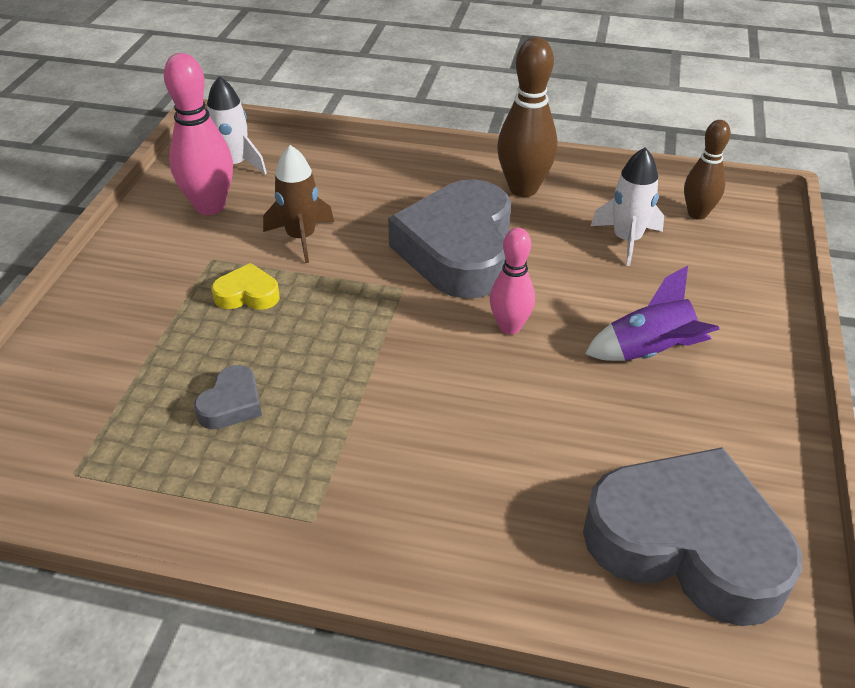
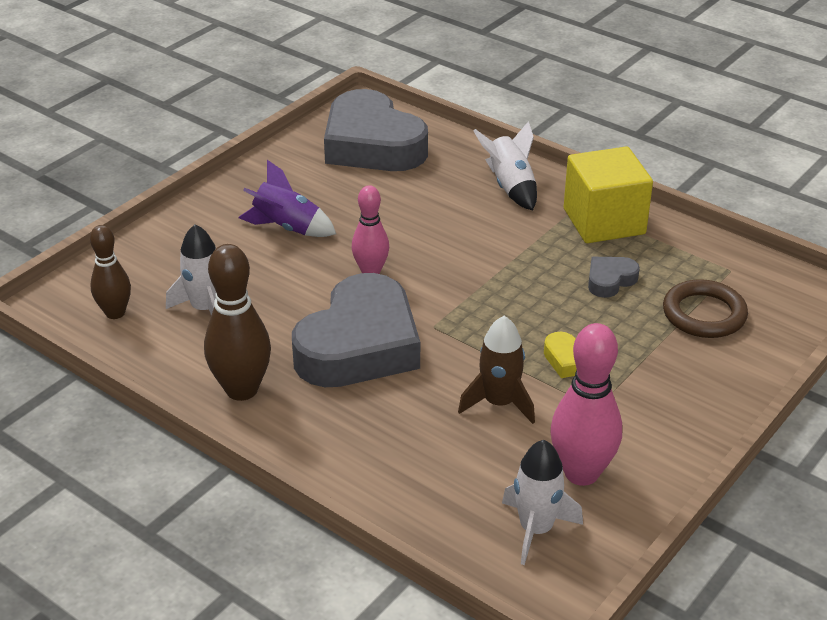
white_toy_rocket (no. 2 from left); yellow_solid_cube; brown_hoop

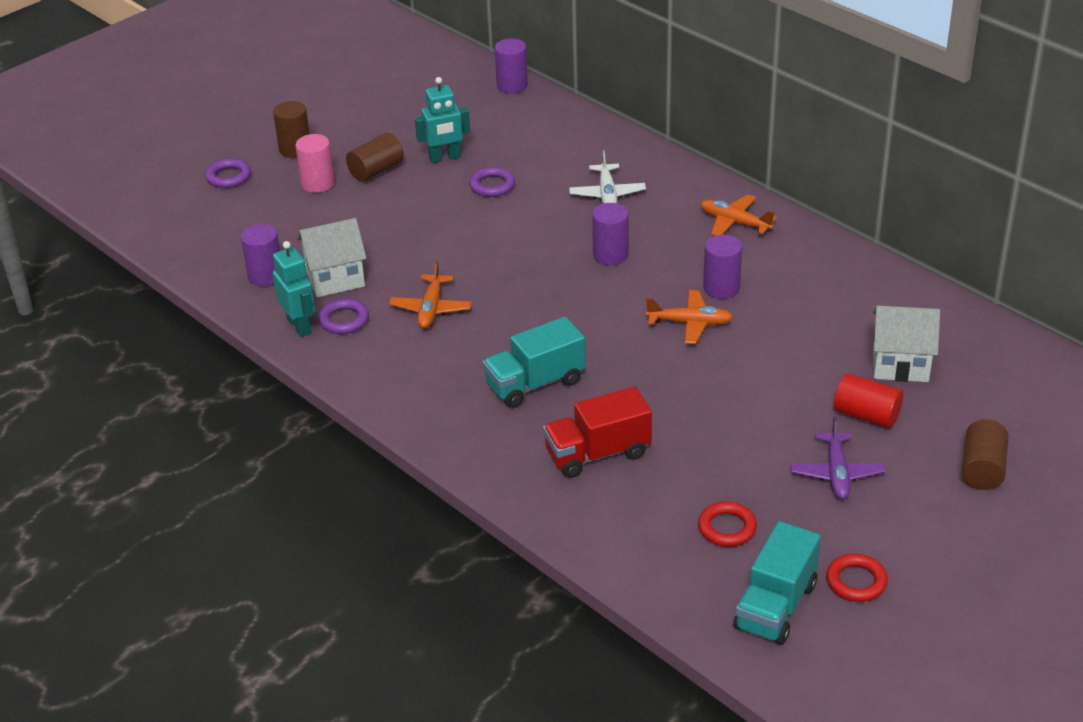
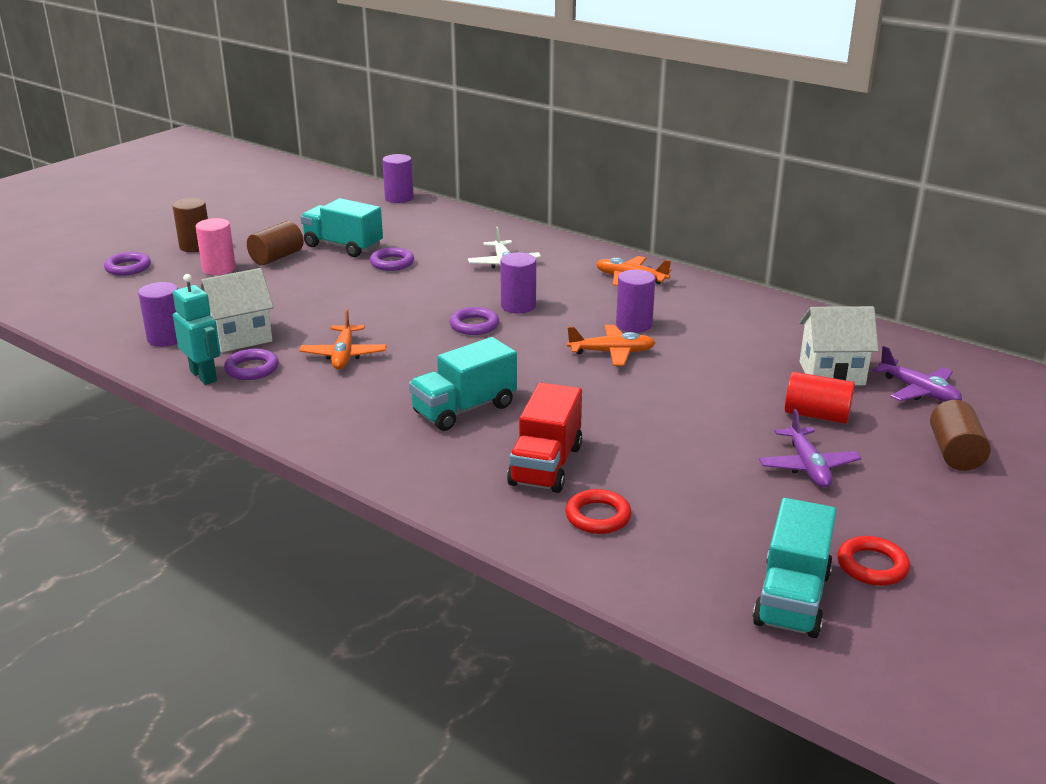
turquoise_toy_truck (no. 1 from left); crimson_toy_truck; crimson_hoop (no. 1 from left); purple_hoop (no. 4 from left); purple_aeroplane (no. 2 from left)

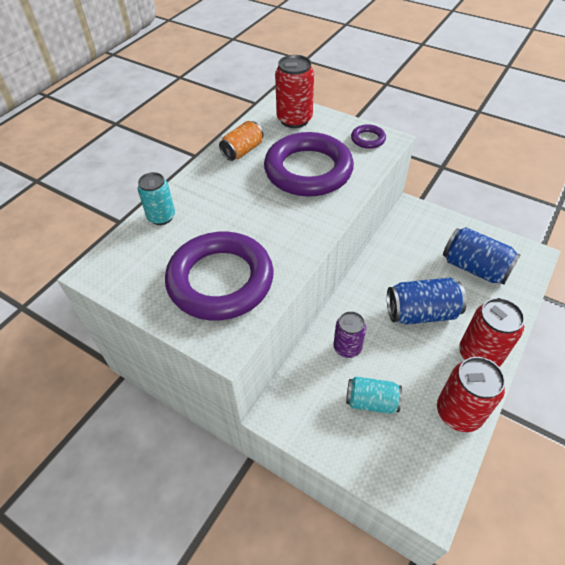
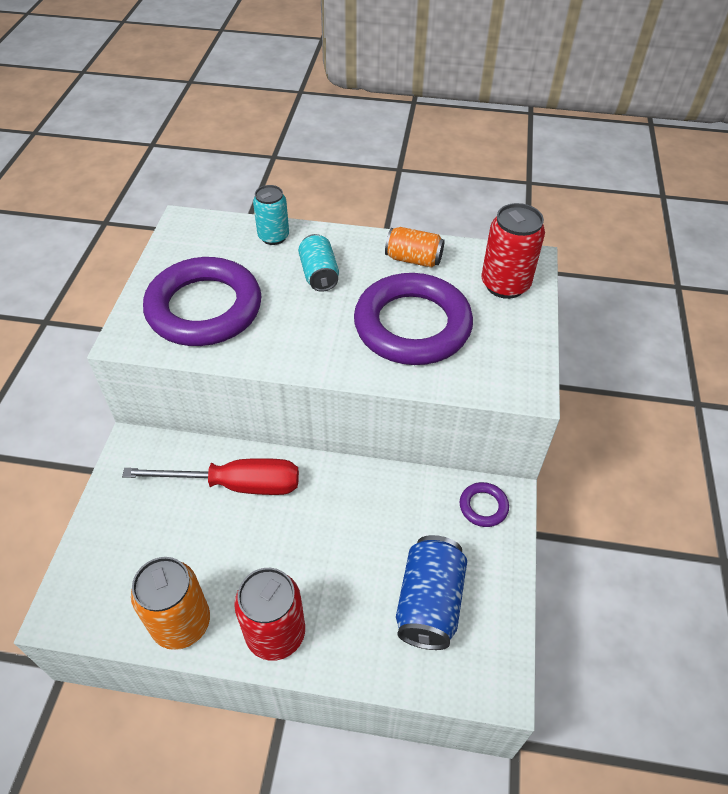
purple_hoop (no. 3 from left); royal_blue_tin (no. 1 from left in the first image); crimson_screwdriver; orange-coloured_tin (no. 1 from left); turquoise_tin (no. 2 from left)

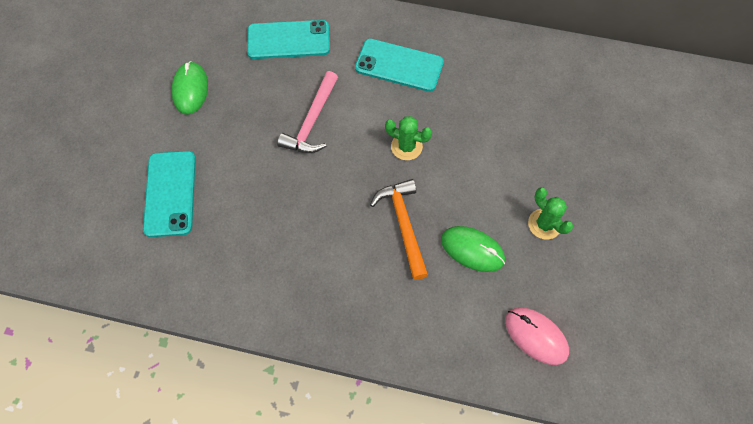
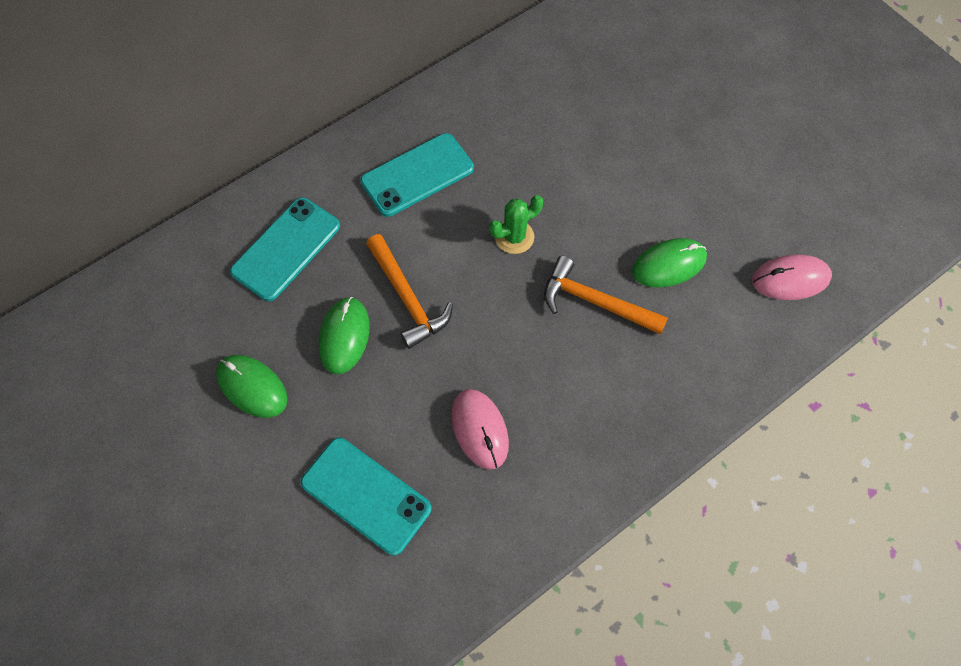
orange-coloured_claw_hammer (no. 1 from left); emerald_prickly_plant (no. 2 from left in the first image); emerald_mouse (no. 2 from left); rosy_mouse (no. 1 from left)

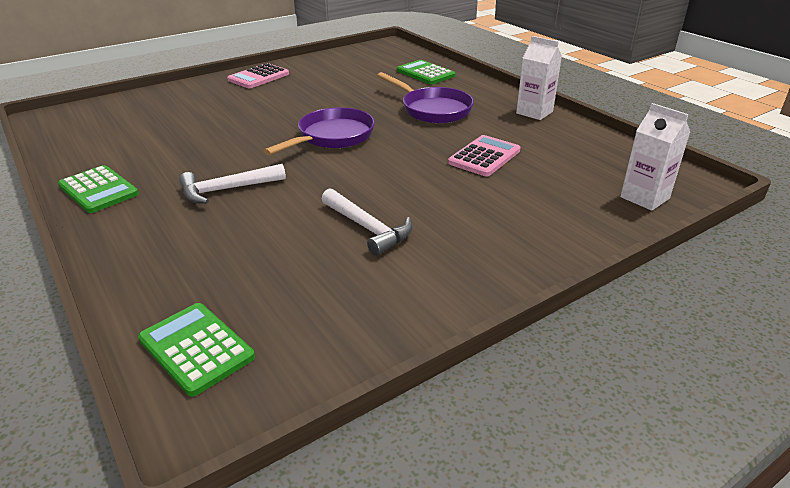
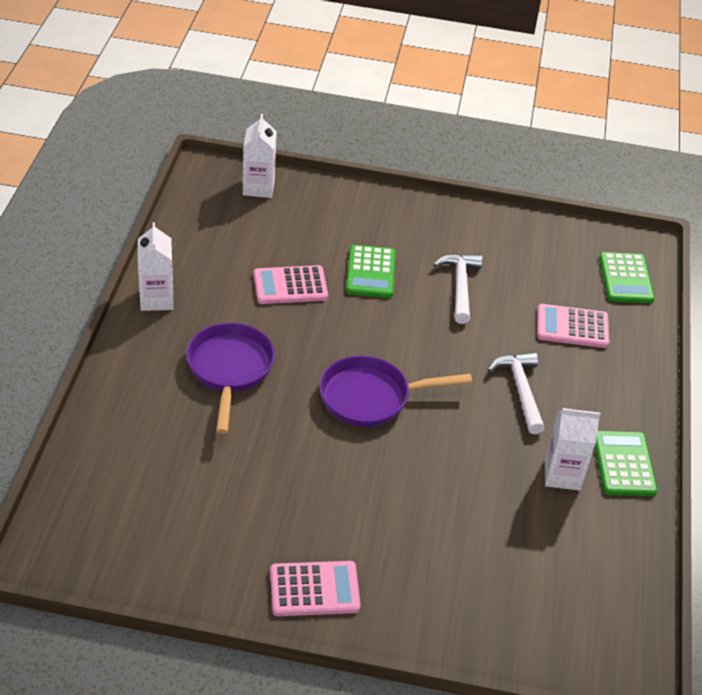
emerald_pocket_calculator (no. 1 from left); white_claw_hammer (no. 2 from left); rosy_pocket_calculator (no. 3 from left); white_carton (no. 3 from left)

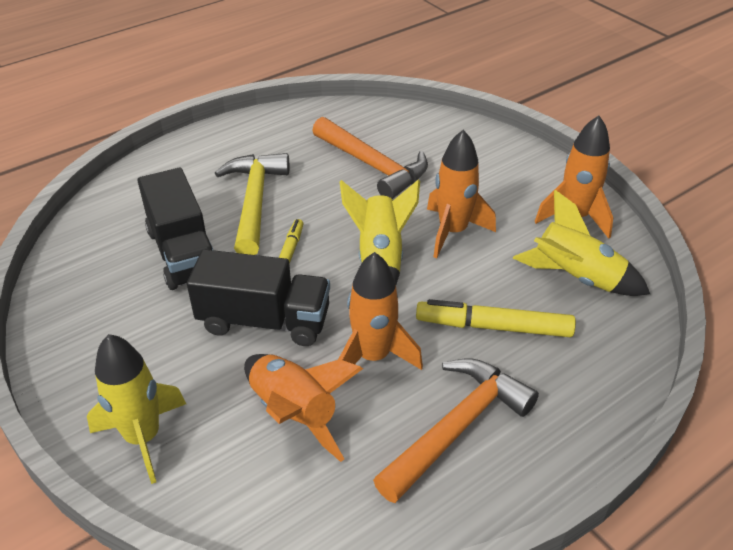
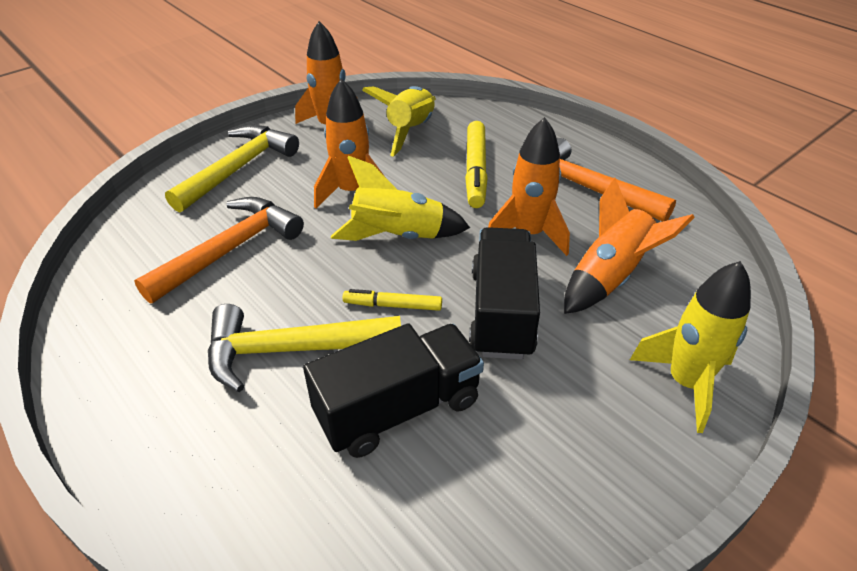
yellow_claw_hammer (no. 1 from left)

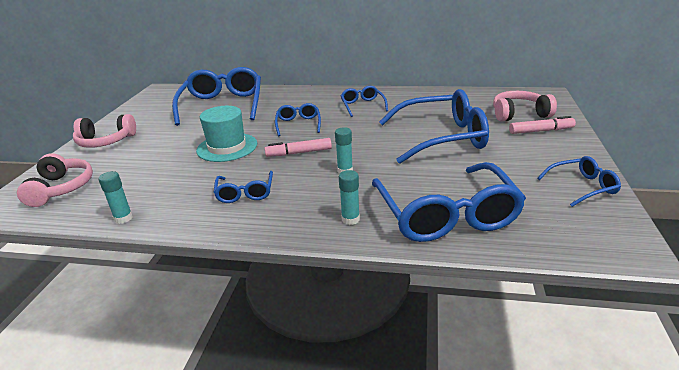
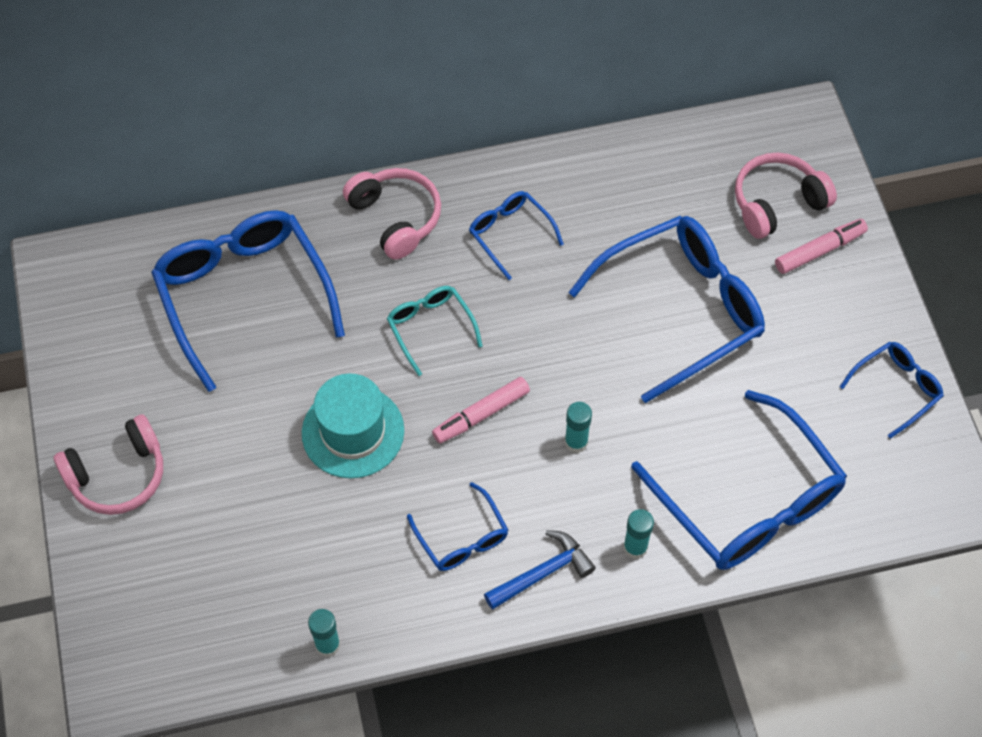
turquoise_glasses; rosy_headphones (no. 2 from left); royal_blue_claw_hammer

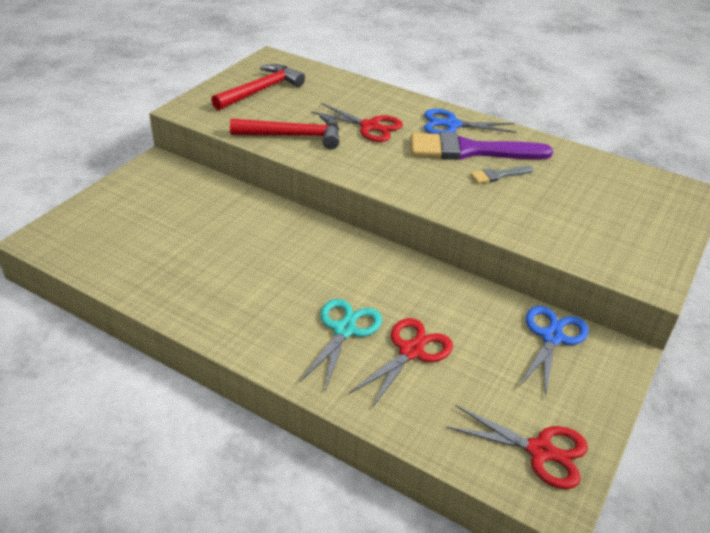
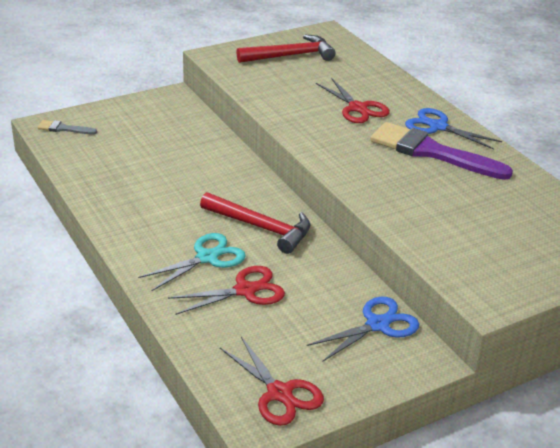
crimson_claw_hammer (no. 1 from left); grey_paint_brush

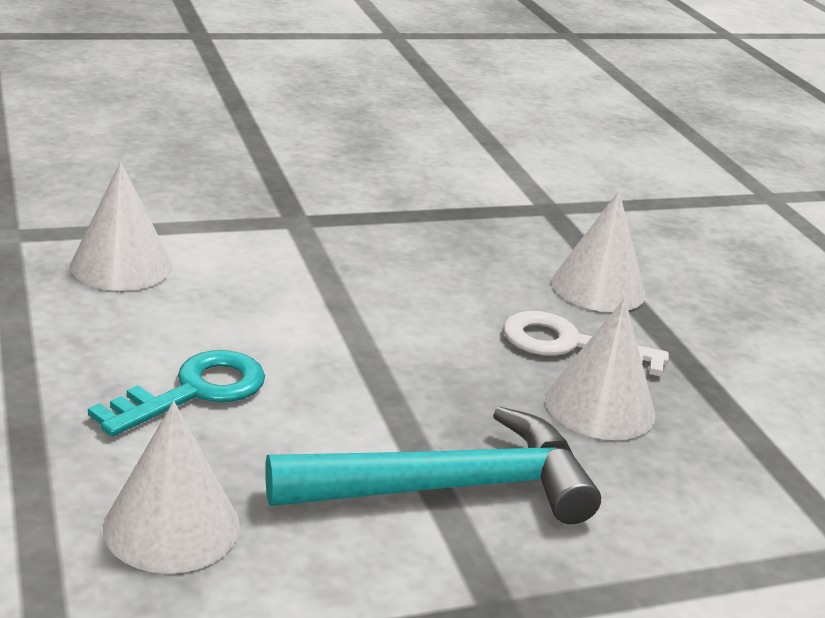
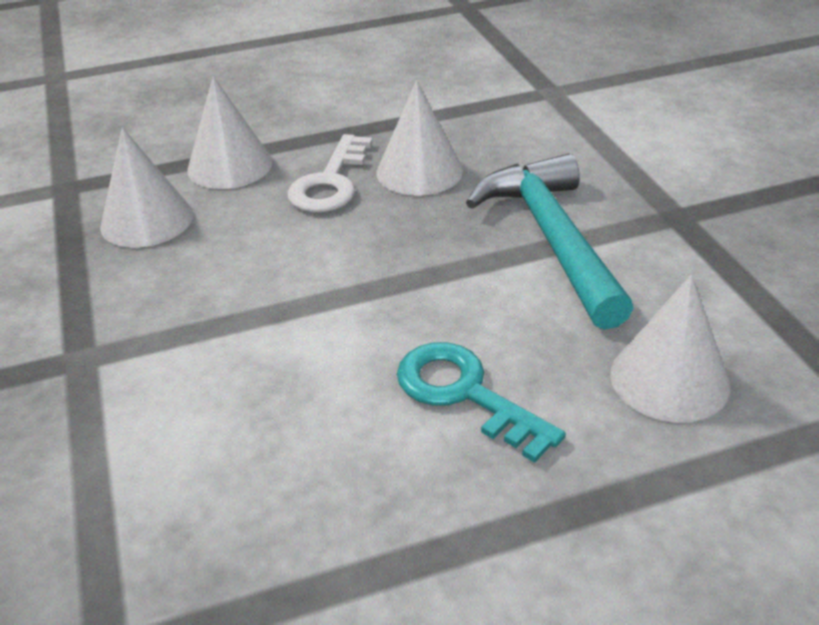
white_cone_shape (no. 1 from left)

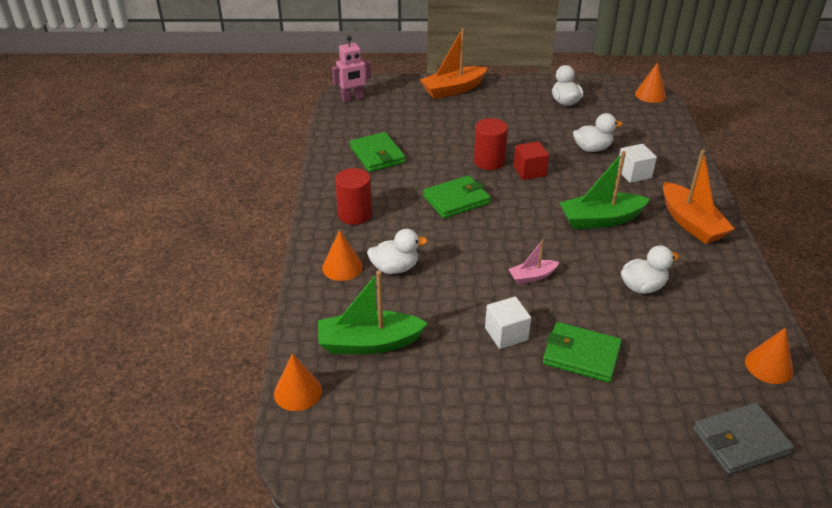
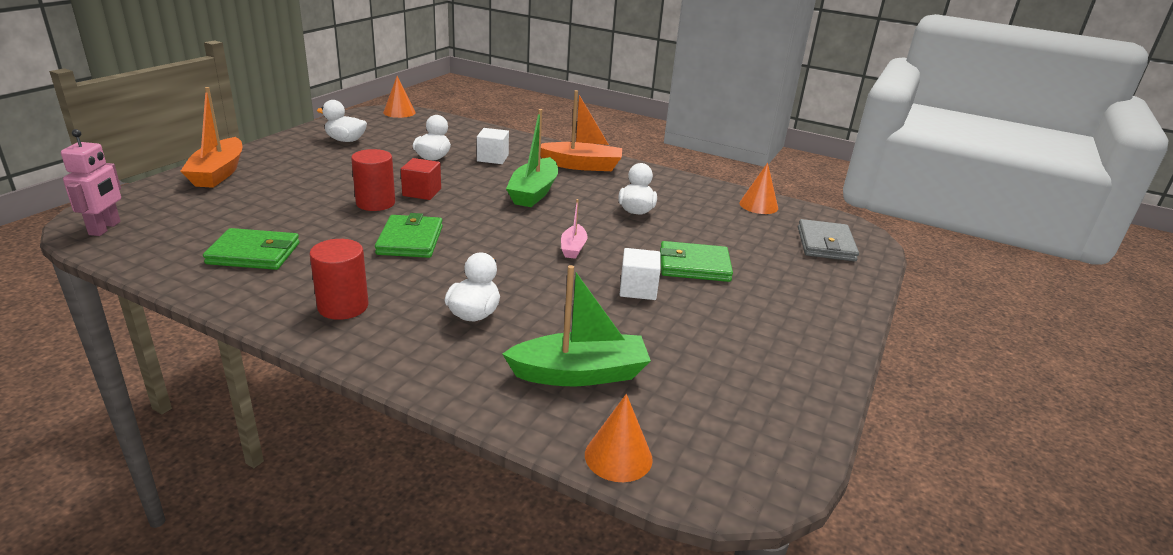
orange-coloured_cone_shape (no. 2 from left in the first image); emerald_boat (no. 2 from left); emerald_billfold (no. 3 from left)

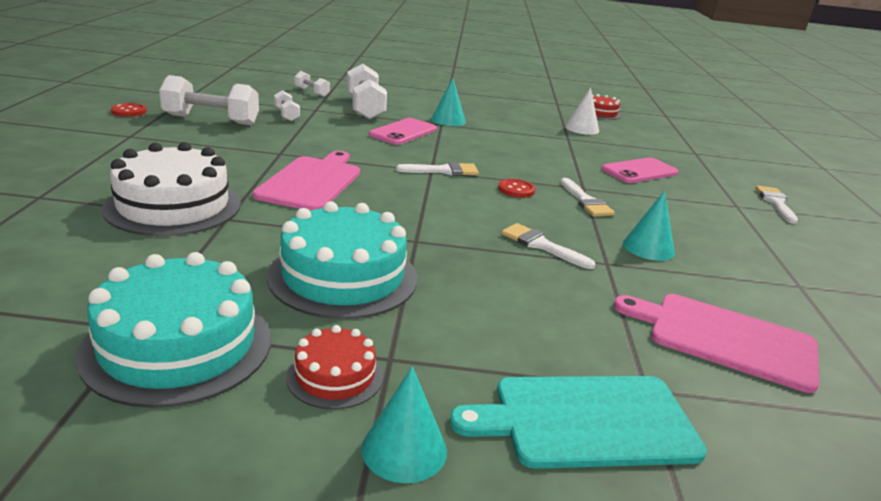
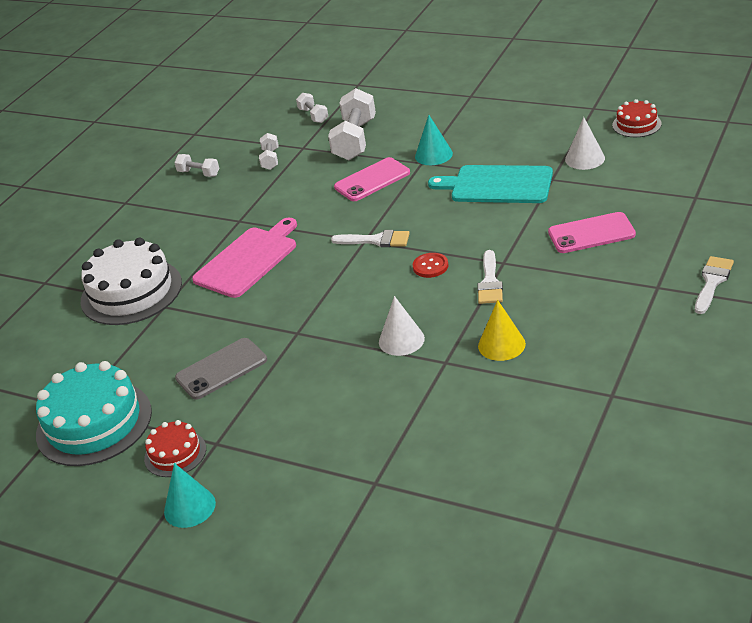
white_free_weight (no. 1 from left); crimson_sewing_button (no. 1 from left in the first image); yellow_cone_shape; grey_smartphone; white_cone_shape (no. 1 from left); rosy_chopping_board (no. 2 from left in the first image); turquoise_chopping_board

